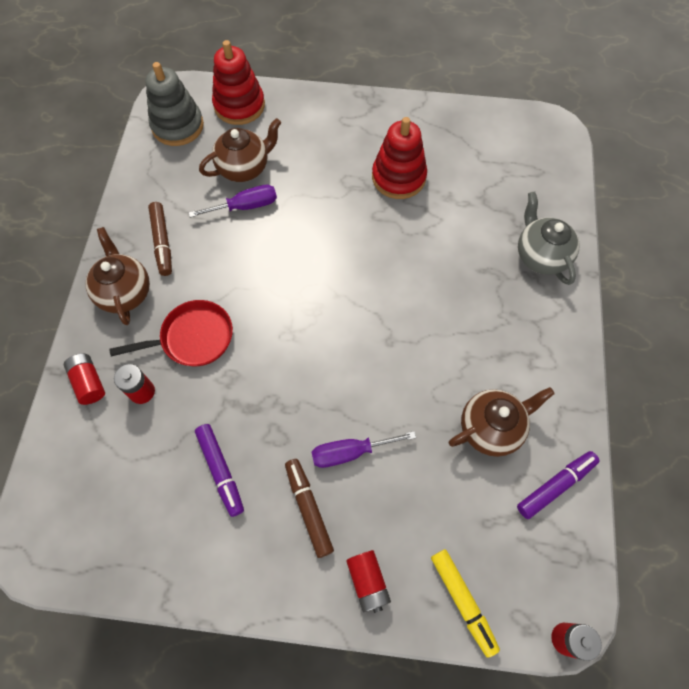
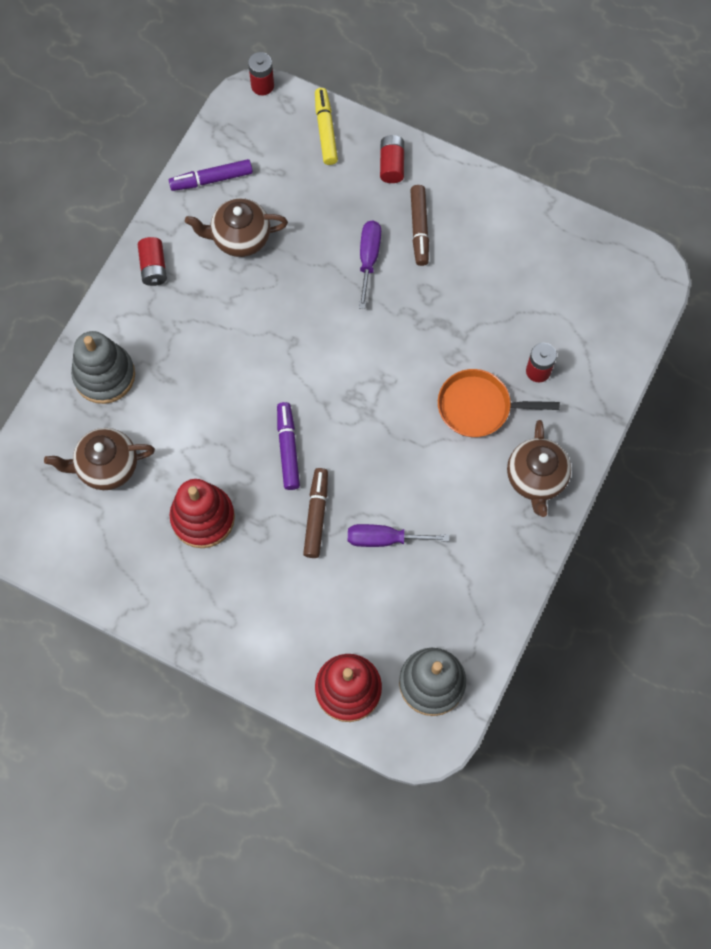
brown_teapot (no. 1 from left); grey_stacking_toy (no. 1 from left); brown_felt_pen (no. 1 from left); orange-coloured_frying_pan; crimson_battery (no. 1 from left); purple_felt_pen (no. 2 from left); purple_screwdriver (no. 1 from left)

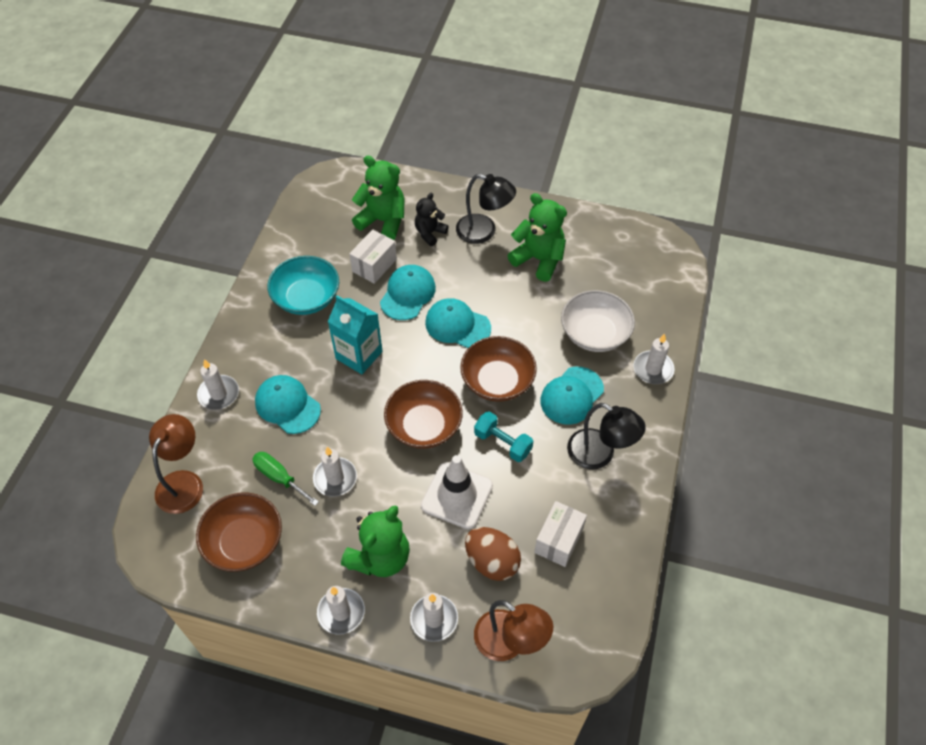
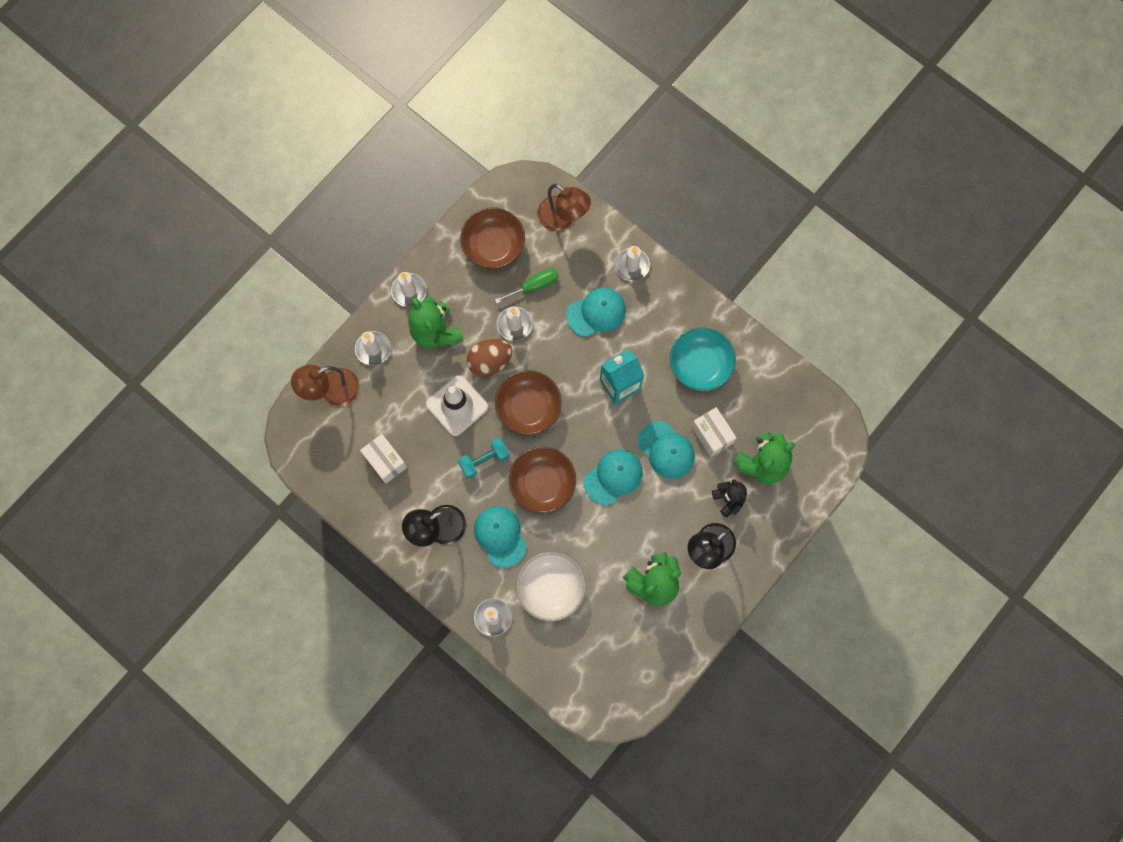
brown_egg_shape

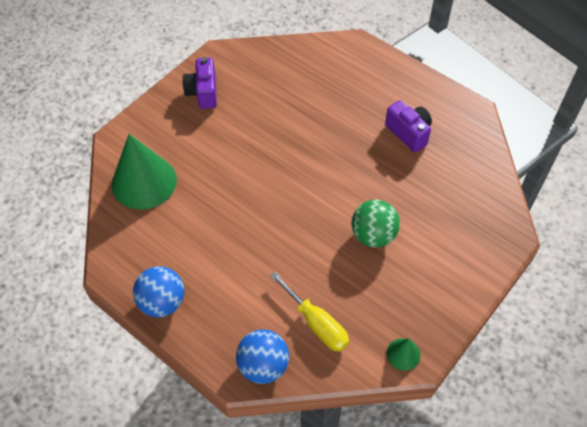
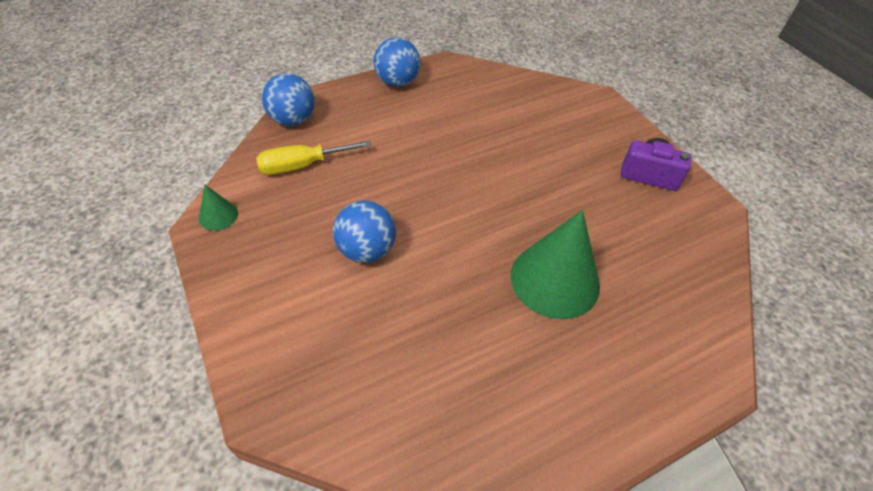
purple_photo_camera (no. 2 from left in the first image); emerald_cone_shape (no. 2 from left); royal_blue_ball (no. 2 from left)

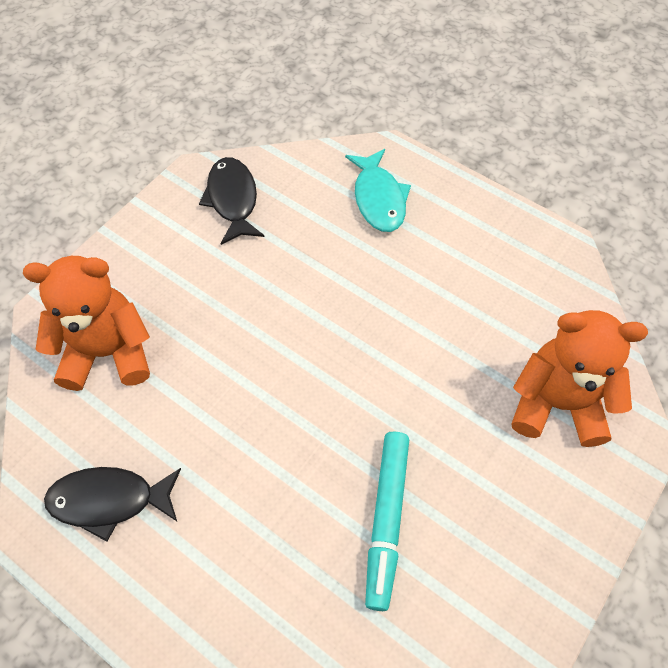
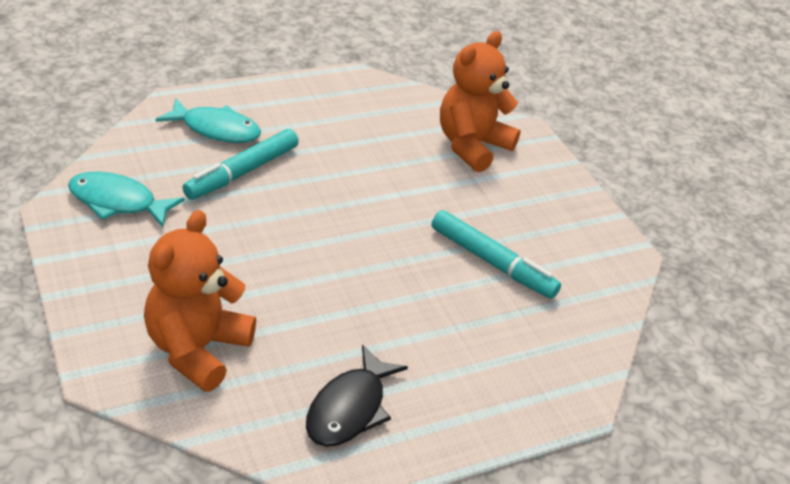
turquoise_fish (no. 1 from left); turquoise_felt_pen (no. 1 from left)

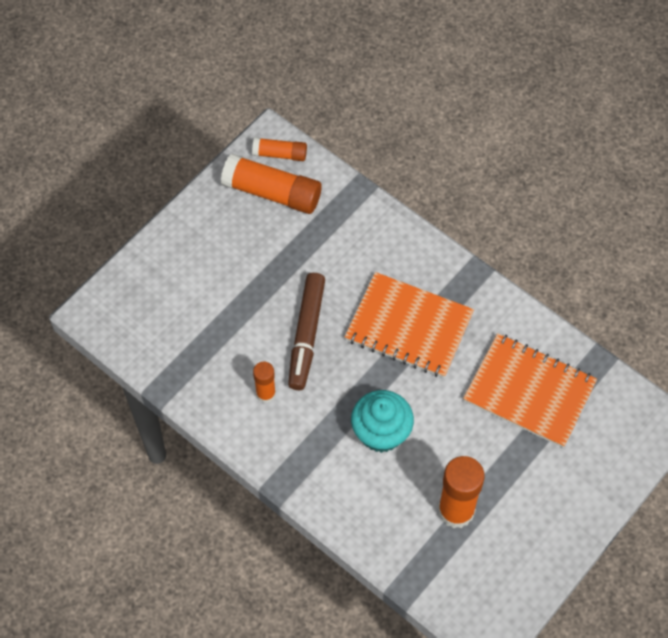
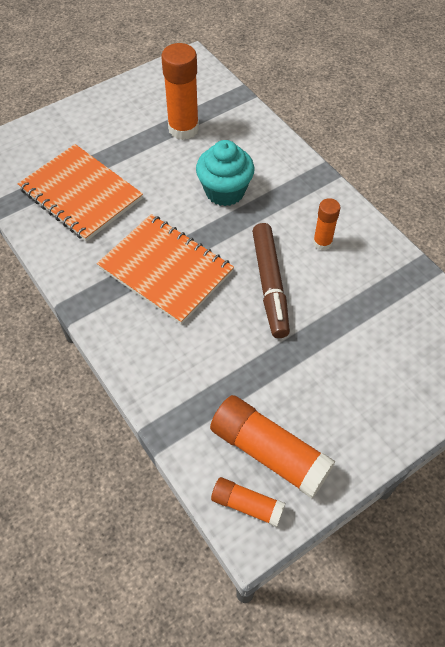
brown_felt_pen

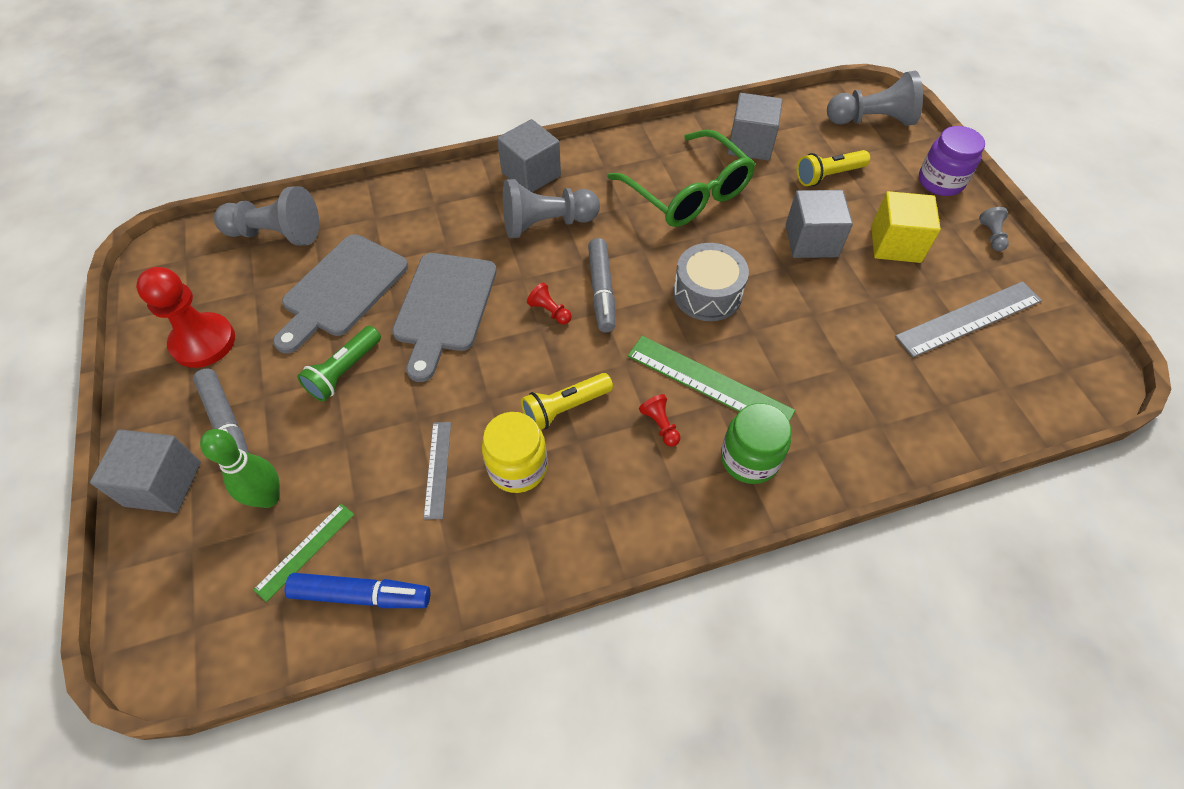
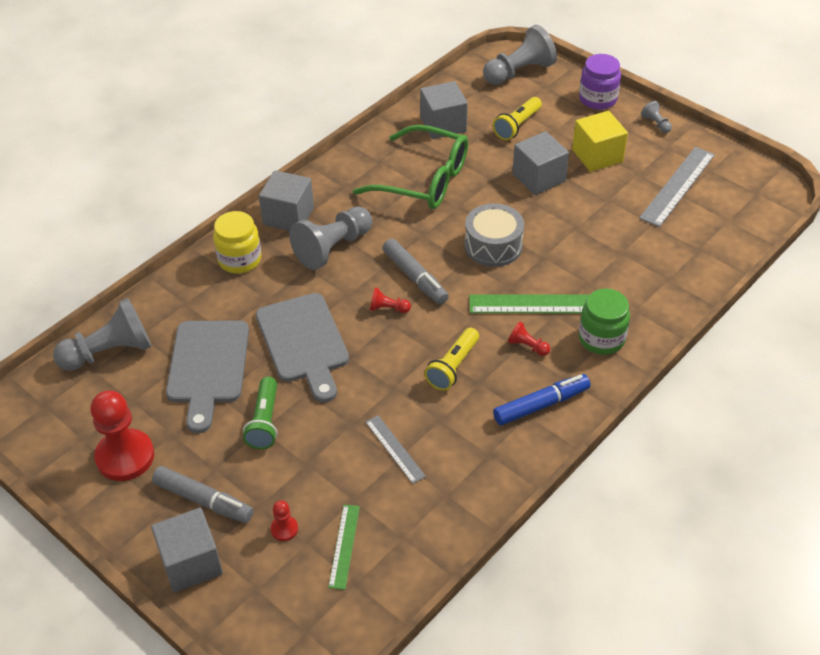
yellow_jar; crimson_chess_pawn (no. 2 from left); royal_blue_felt_pen

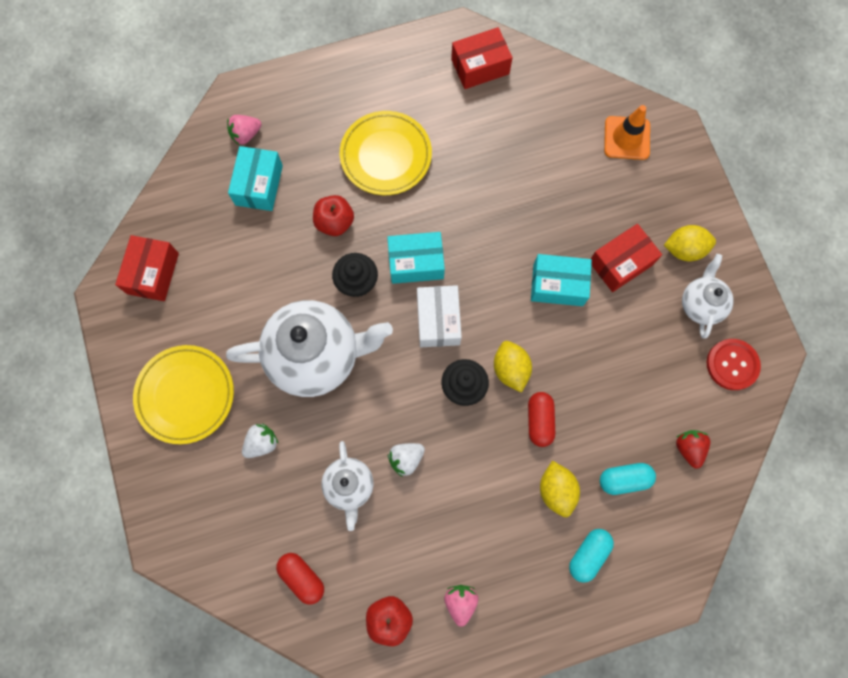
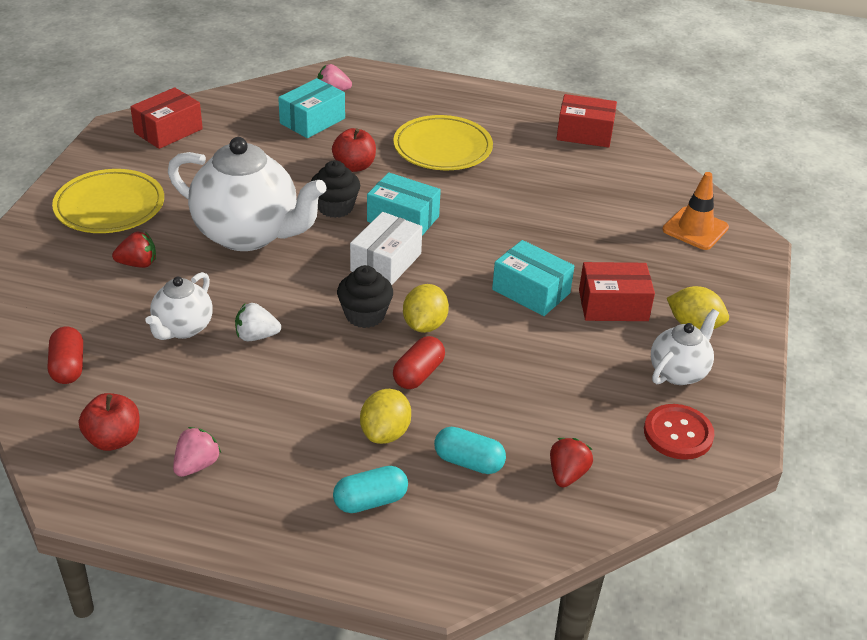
crimson_berry (no. 1 from left)

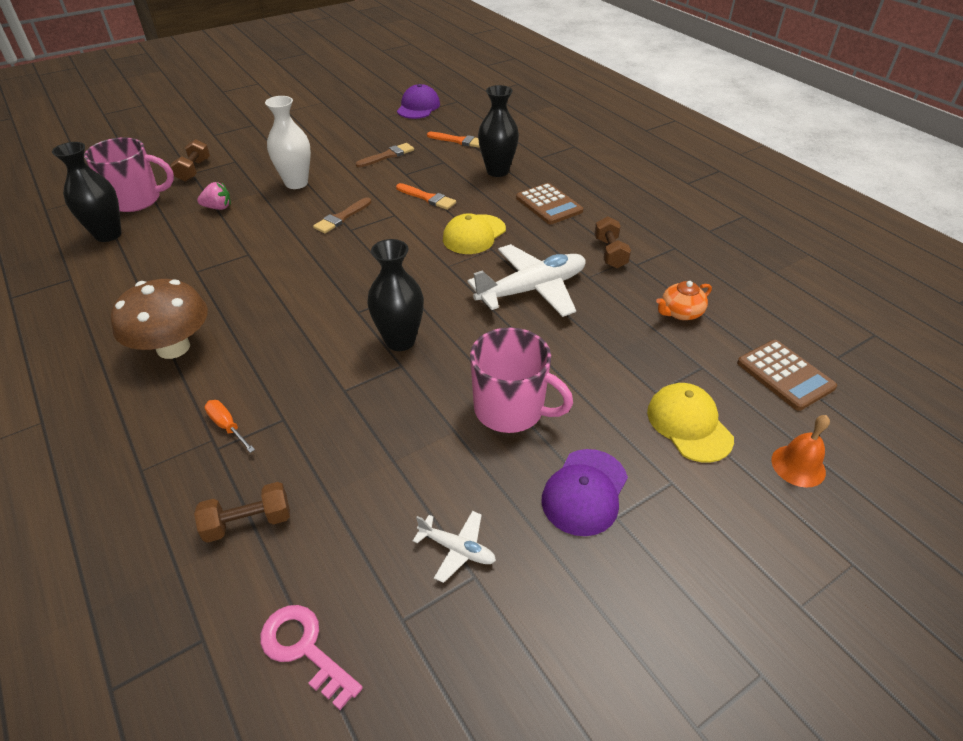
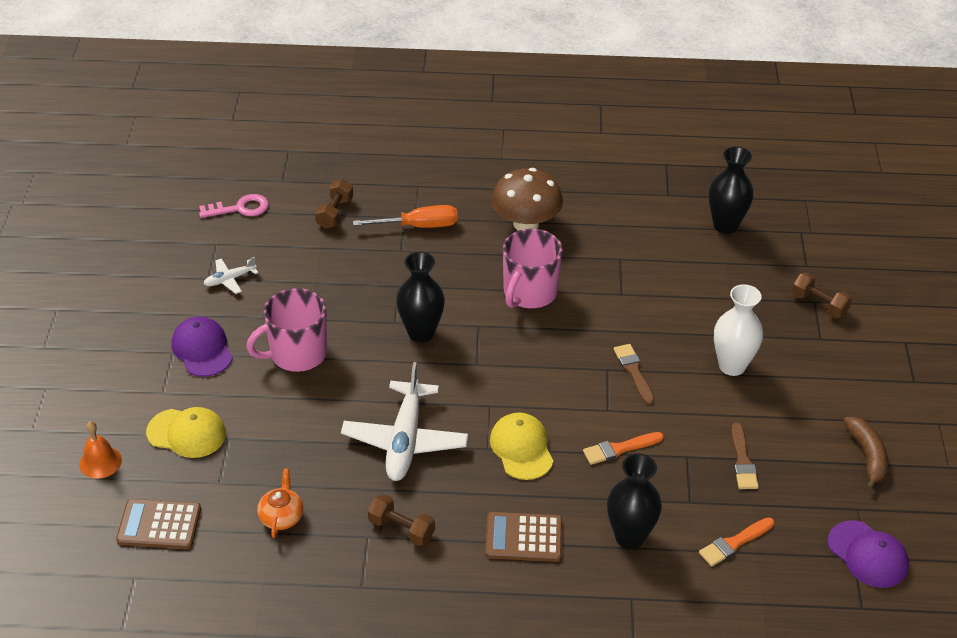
rosy_tea_mug (no. 2 from left); rosy_berry; orange-coloured_screwdriver; brown_banana

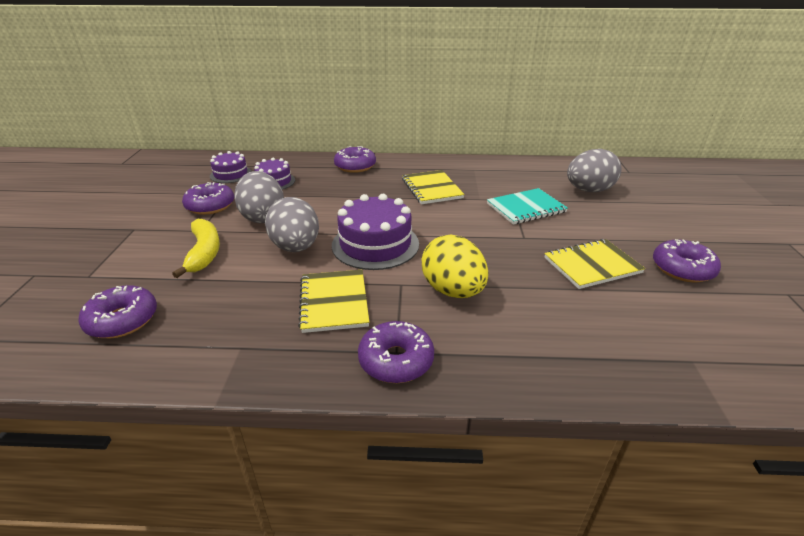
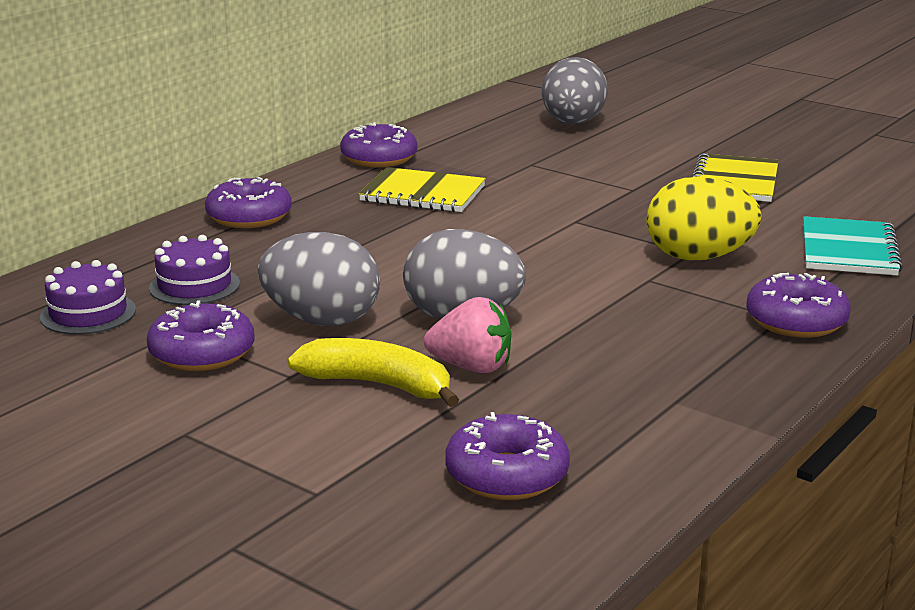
turquoise_notebook; purple_cake (no. 3 from left in the first image); purple_doughnut (no. 3 from left); yellow_notebook (no. 1 from left in the first image); rosy_berry

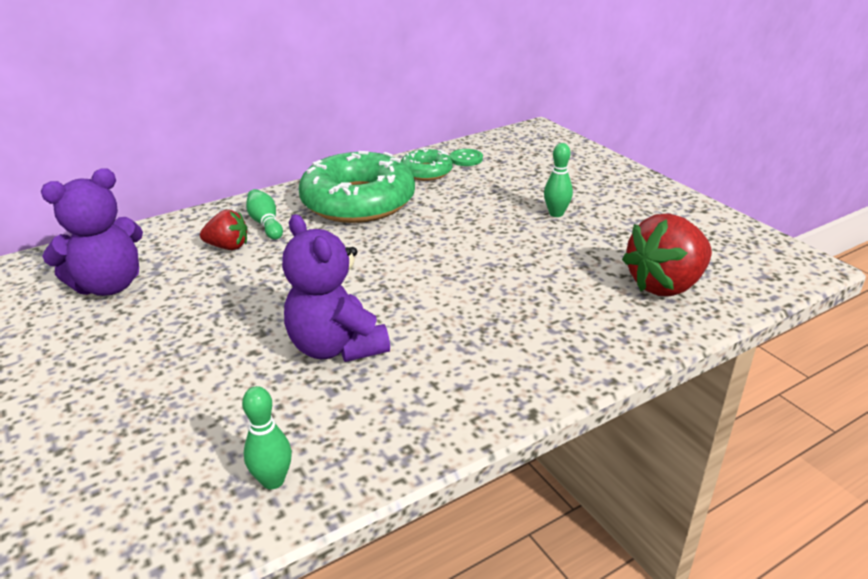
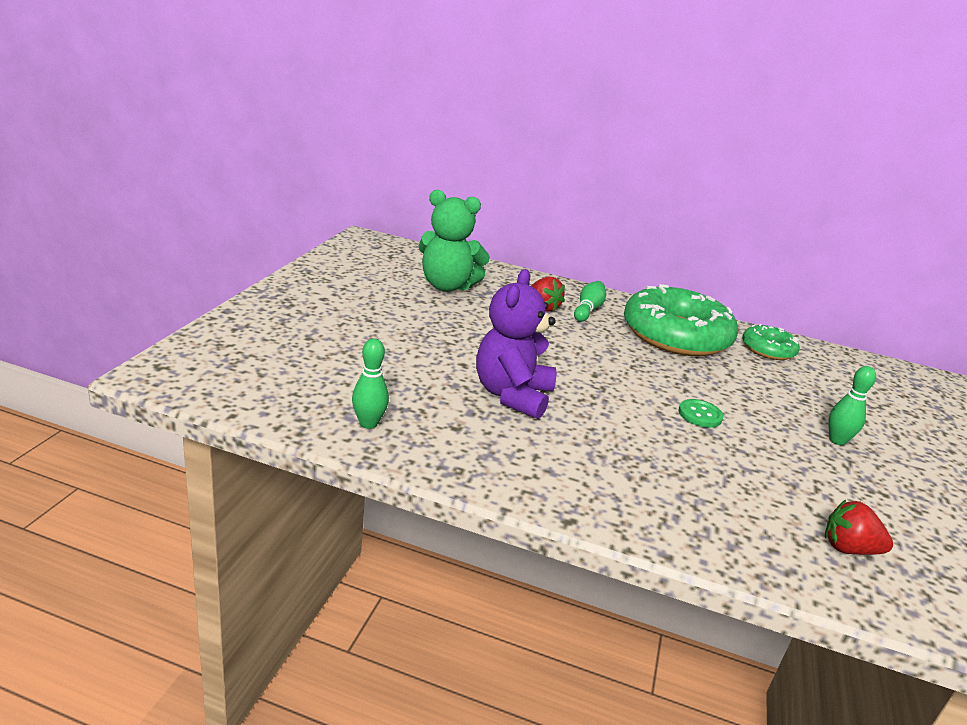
emerald_sewing_button; emerald_teddy_bear; crimson_berry (no. 2 from left)

